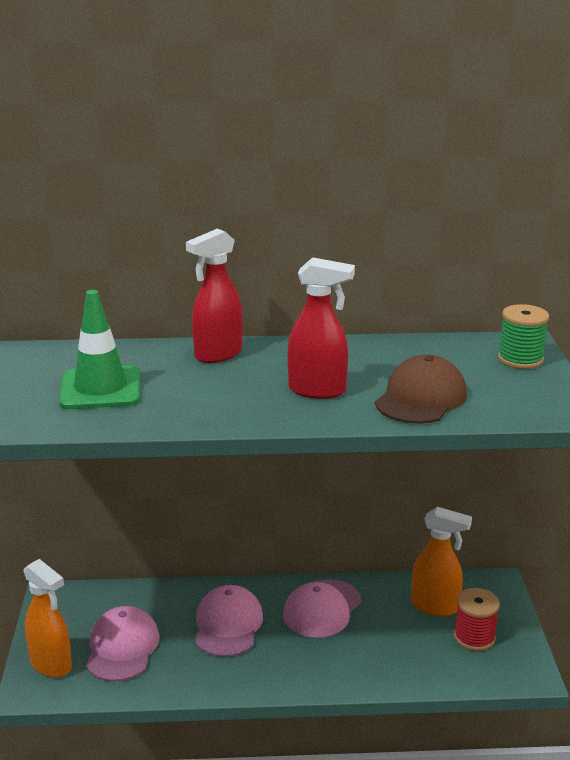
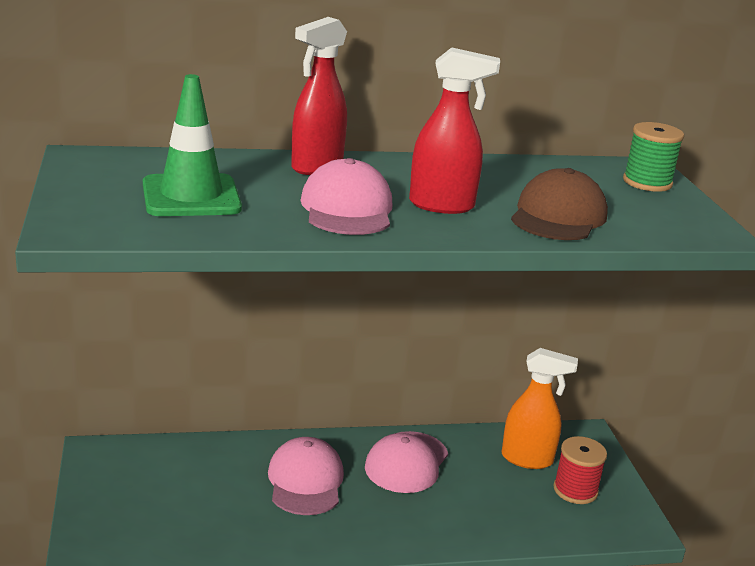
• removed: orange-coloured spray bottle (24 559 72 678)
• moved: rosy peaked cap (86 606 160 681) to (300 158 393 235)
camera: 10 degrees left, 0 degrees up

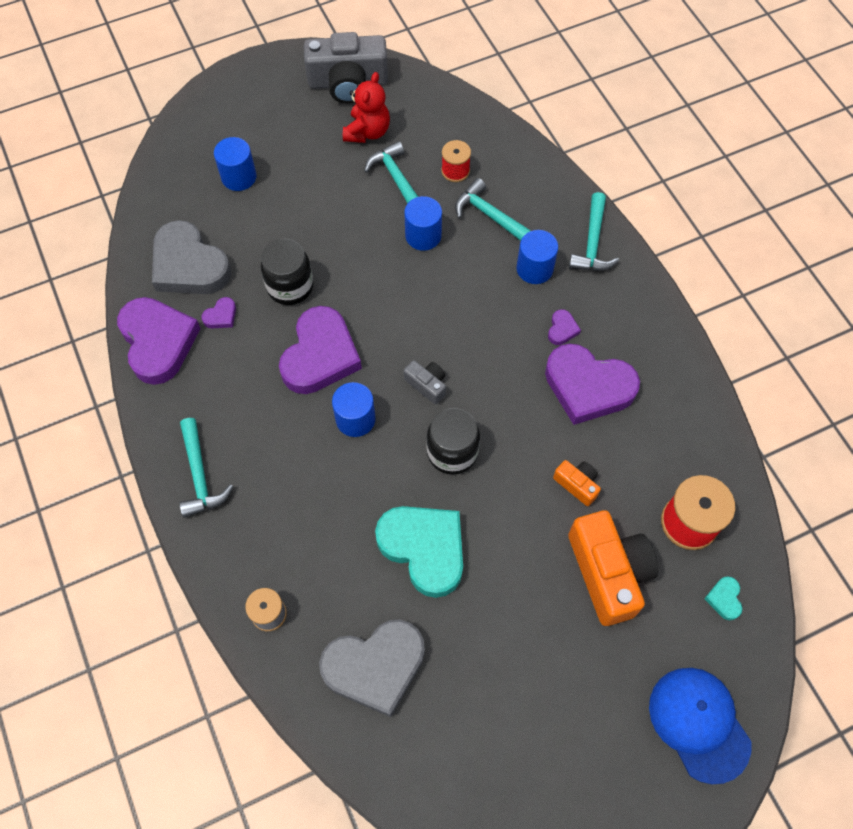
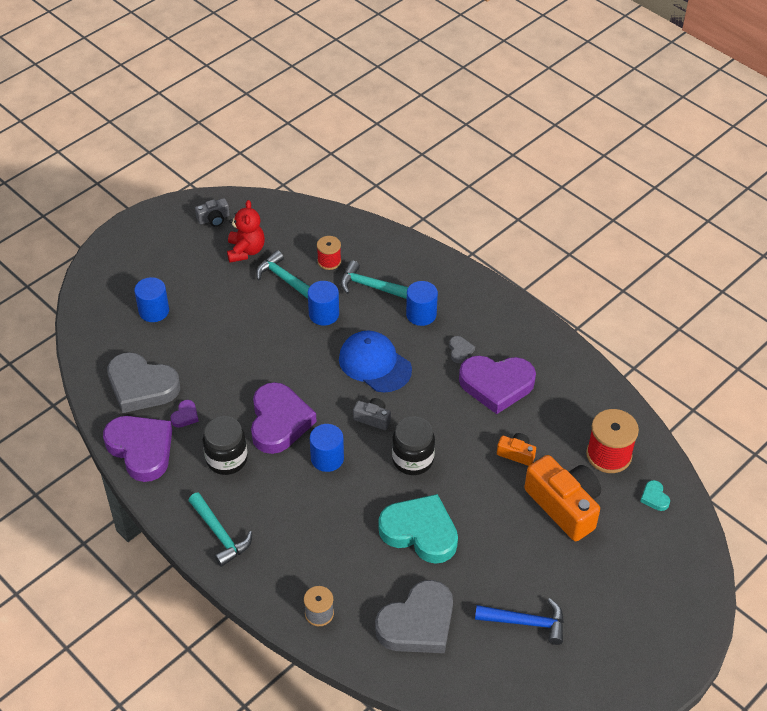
• resized: grey photo camera (304 32 388 104) = (195 198 230 227) x0.47
• removed: turquoise claw hammer (569 192 619 271)
• moved: jet-black jar (261 239 313 305) to (203 416 248 475)
• recoloured: violet love heart (548 309 581 345) to grey love heart (449 336 475 363)
• moved: royal blue peaked cap (649 668 752 784) to (339 330 412 392)
• added: royal blue claw hammer (475 598 564 645)
camera: 20 degrees left, 15 degrees down

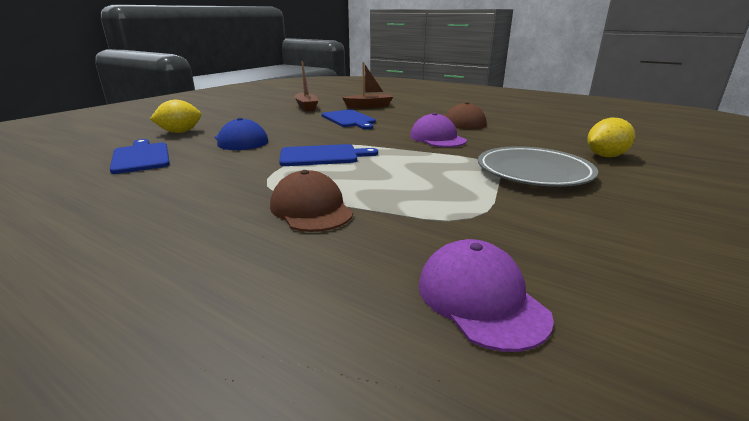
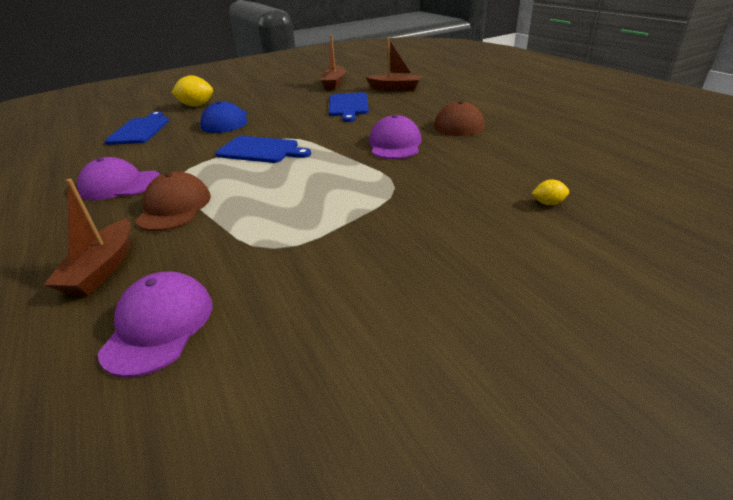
• resized: golden toy lemon (588 118 635 157) = (532 180 569 205) x0.51
• removed: grey plate (478 146 598 187)
• added: violet peaked cap (77 157 160 200)
• added: russet boat (44 179 130 295)
camera: 30 degrees right, 10 degrees up

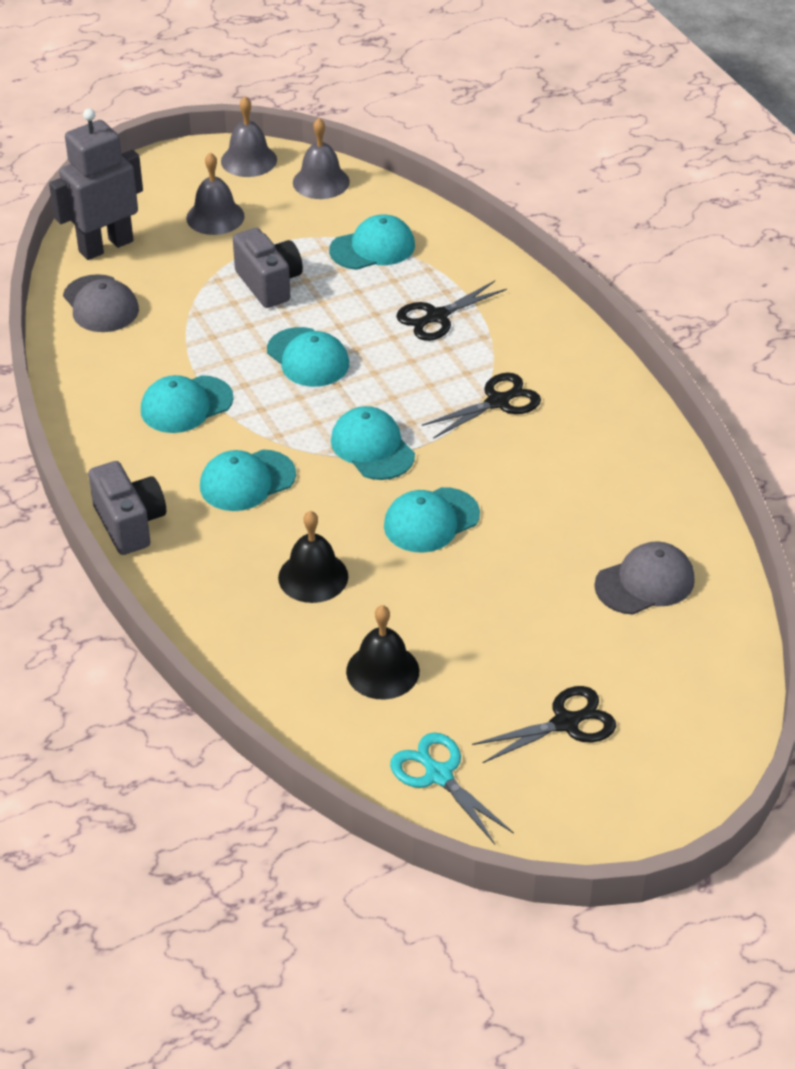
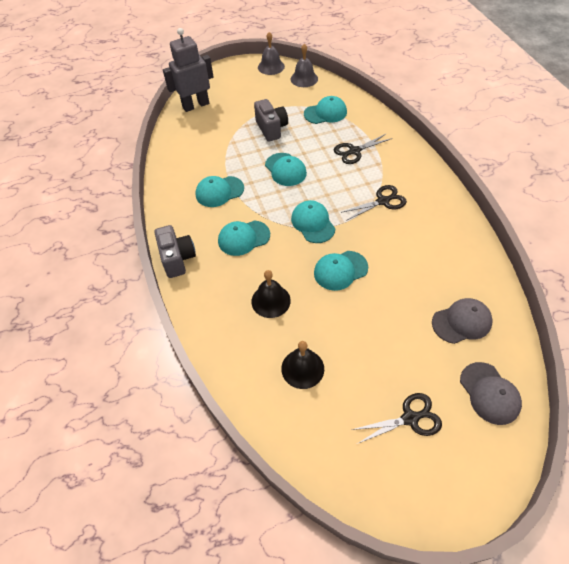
• removed: grey bell (186 152 245 235)
• moved: grey peaked cap (63 274 139 332) to (460 362 522 425)
• removed: turquoise scissors (390 733 514 844)
camera: 10 degrees right, 10 degrees up

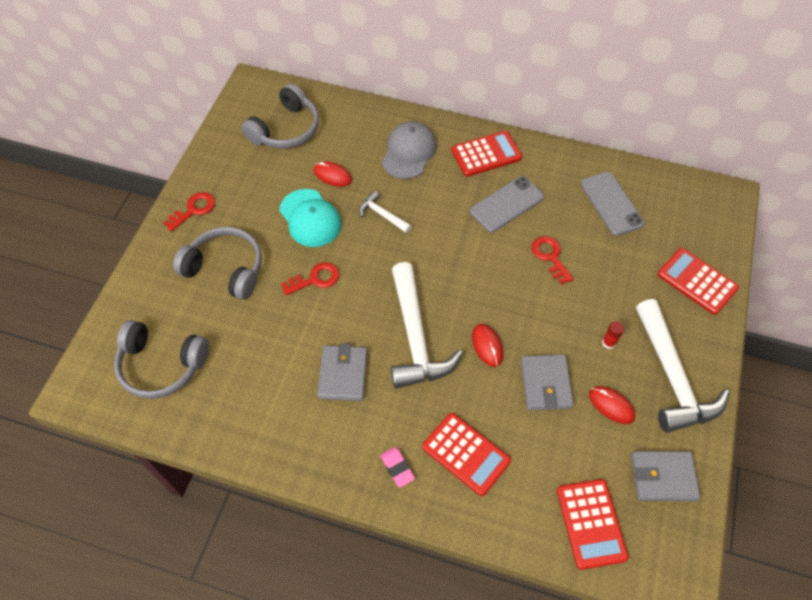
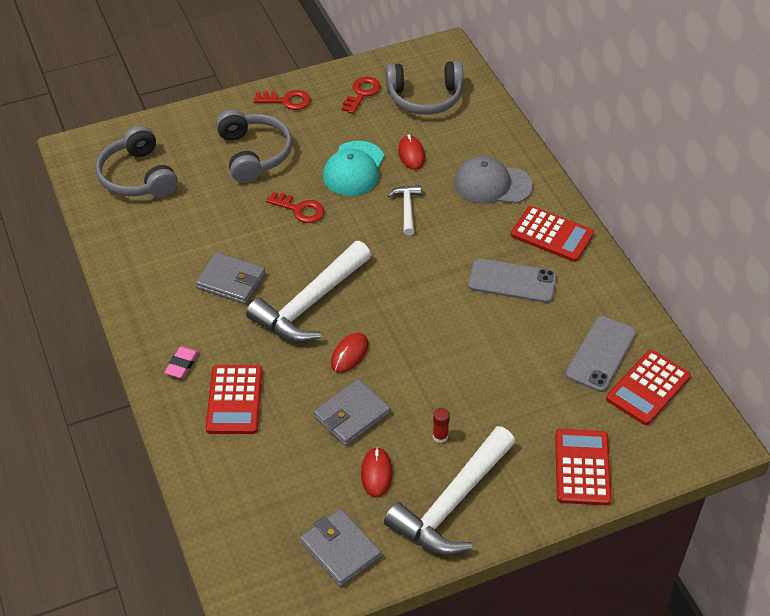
• turned: grey peaked cap (382 121 437 179) = (455 156 533 204) 150 degrees counterclockwise
• moved: scarlet key (532 236 574 285) to (342 77 381 114)
• turned: grey card wallet (317 343 367 401) = (195 252 265 304) 60 degrees clockwise
• moved: scarlet adding machine (557 479 629 570) to (606 350 690 425)
camera: 50 degrees right, 10 degrees down

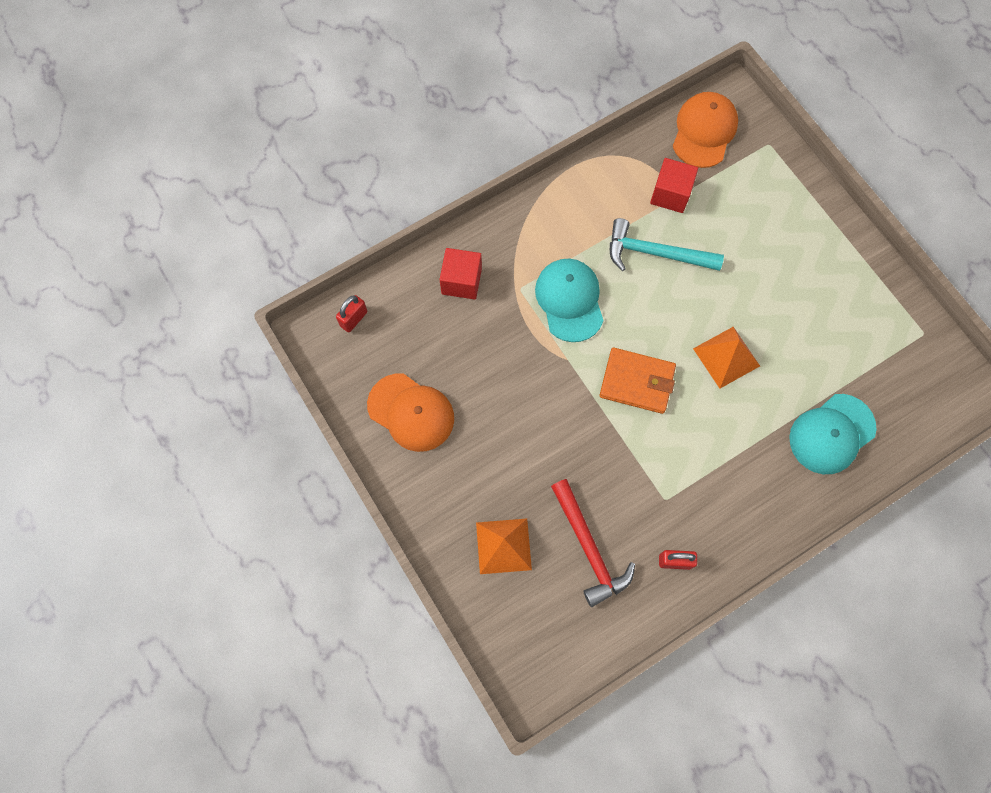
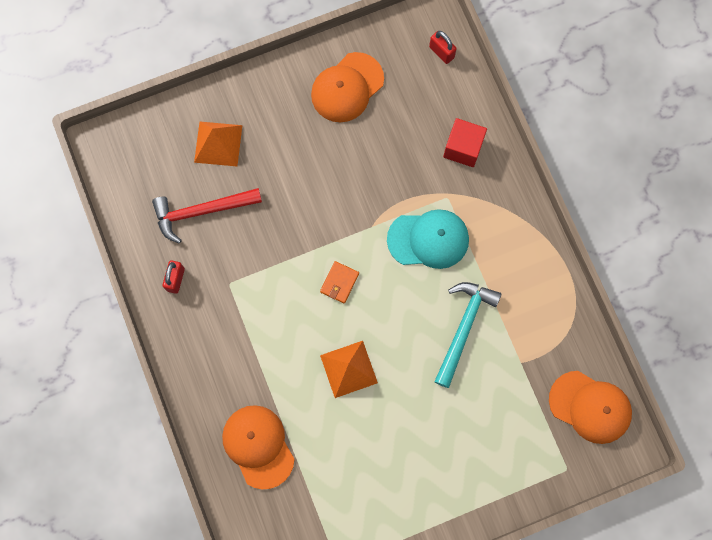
• removed: scarlet block (650 158 698 213)
• resized: orange-coloured card wallet (600 348 676 414) = (320 261 359 304) x0.58
• recoloured: turquoise peaked cap (789 394 876 474) to orange-coloured peaked cap (222 405 295 489)
camera: 100 degrees right, 5 degrees up

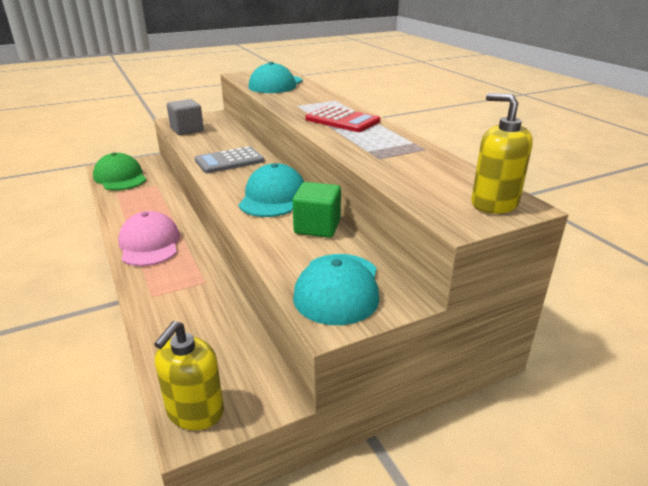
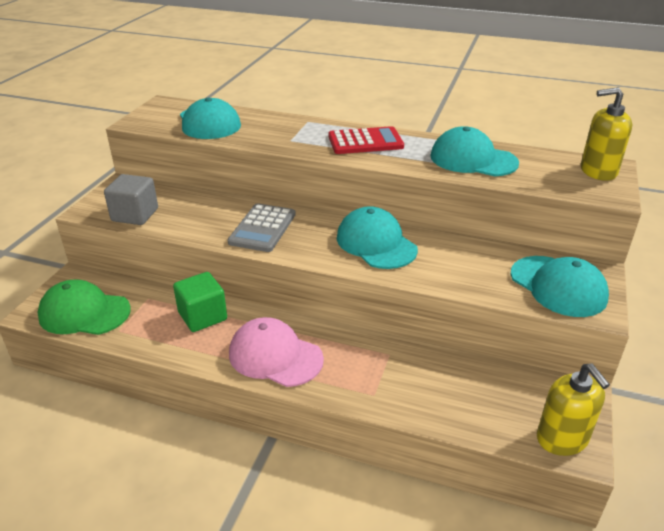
• moved: emerald block (293 182 341 238) to (173 272 227 332)
• added: turquoise peaked cap (431 126 519 176)
camera: 45 degrees left, 5 degrees up

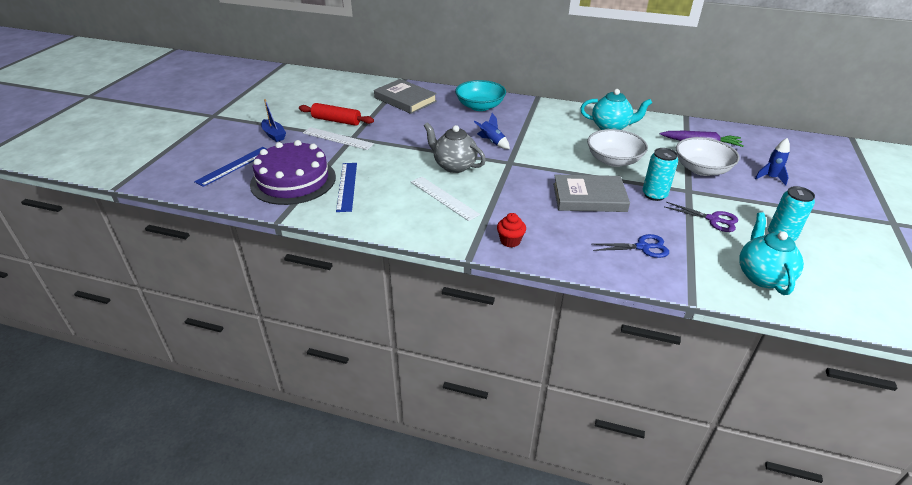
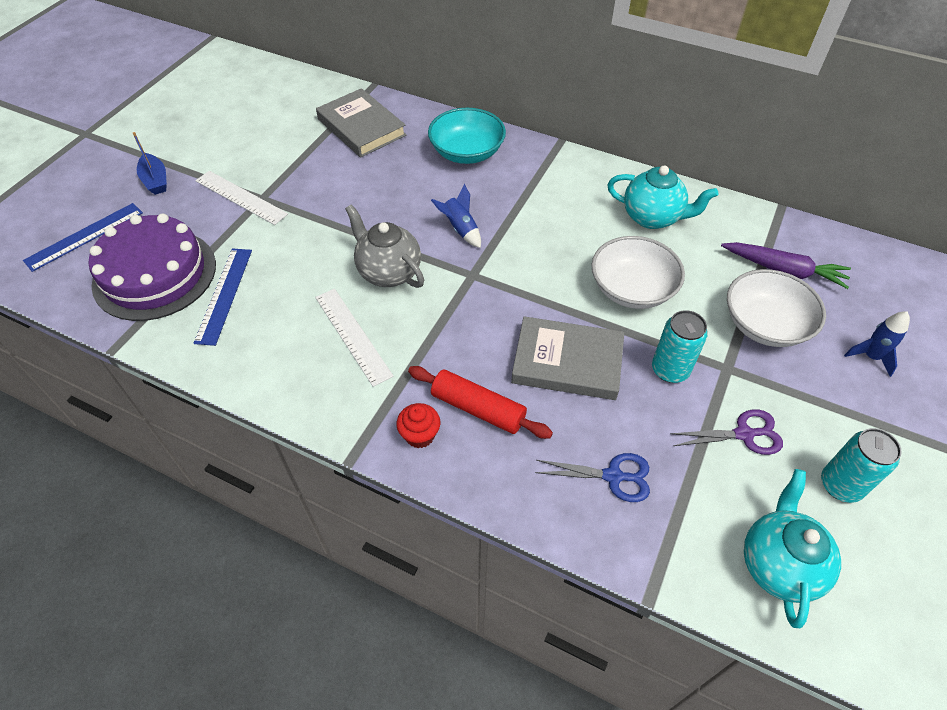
• moved: scarlet rolling pin (299 103 374 126) to (408 366 553 439)
• turned: violet scissors (665 202 738 232) = (670 409 783 455) 45 degrees counterclockwise
camera: 10 degrees right, 15 degrees up

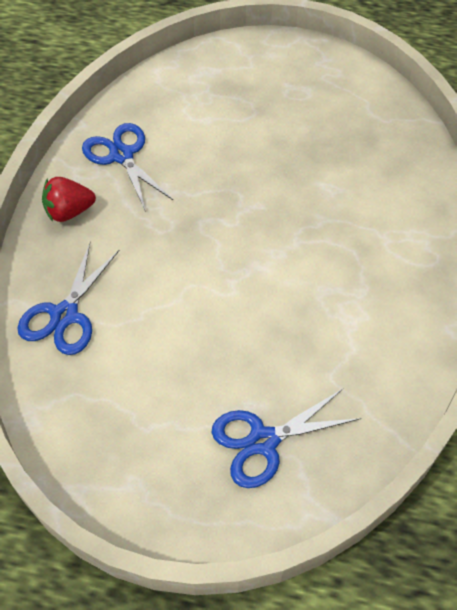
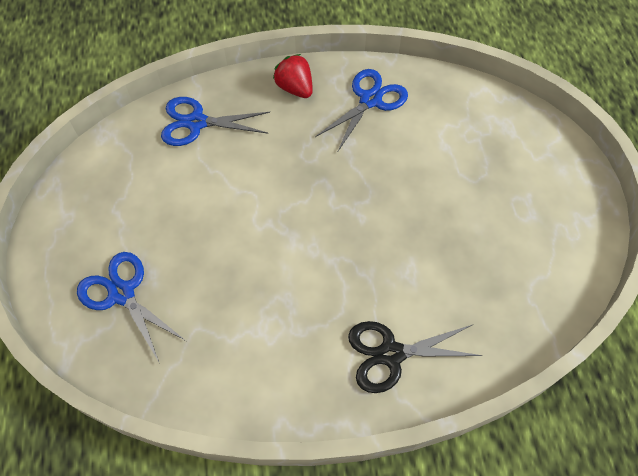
• added: jet-black scissors (348 321 483 393)
camera: 70 degrees right, 5 degrees up

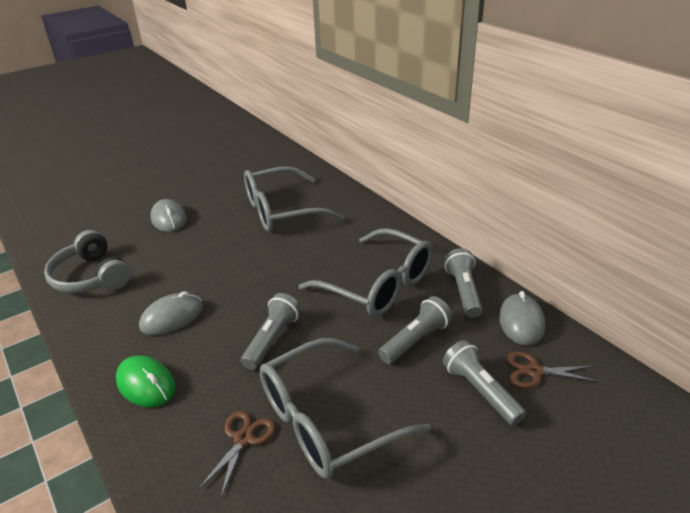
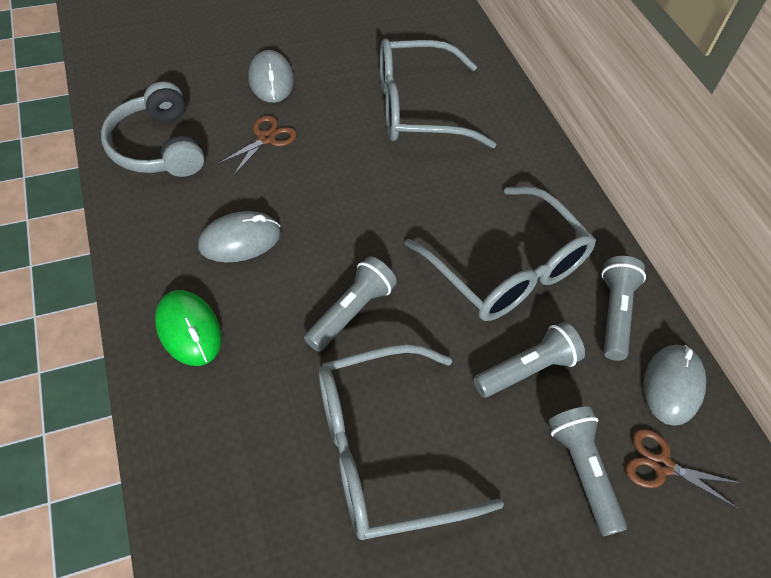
• moved: russet scissors (198 411 275 497) to (217 115 297 176)
camera: 10 degrees right, 20 degrees up

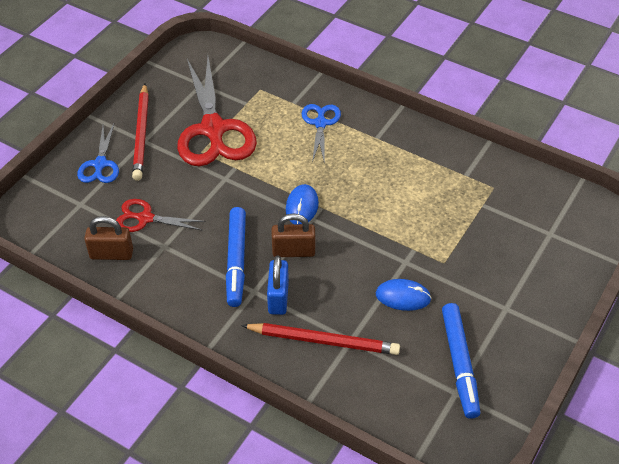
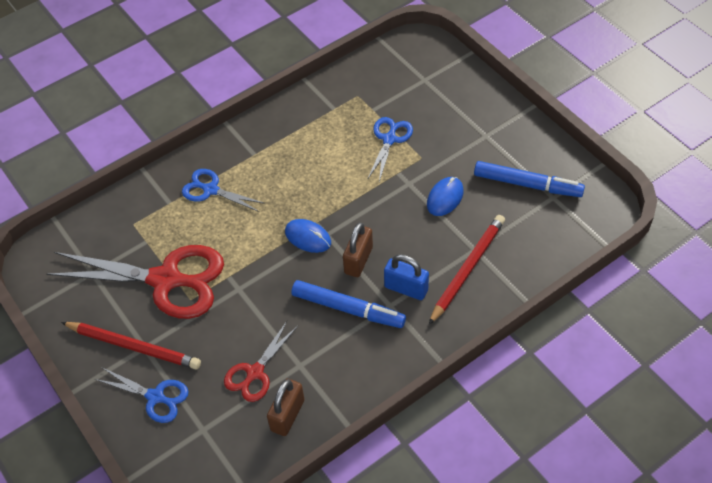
• added: royal blue scissors (367 117 413 182)
camera: 65 degrees left, 5 degrees up

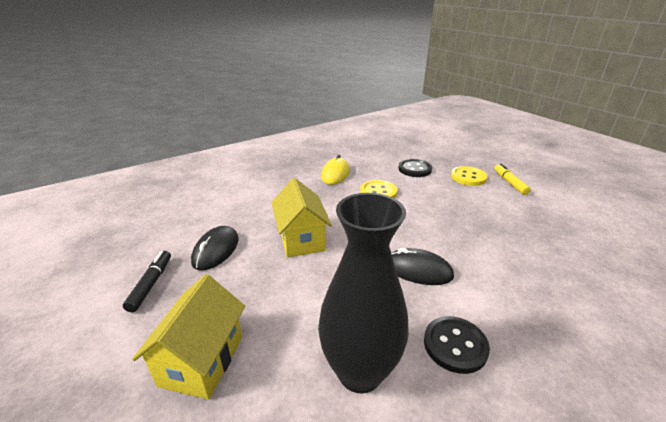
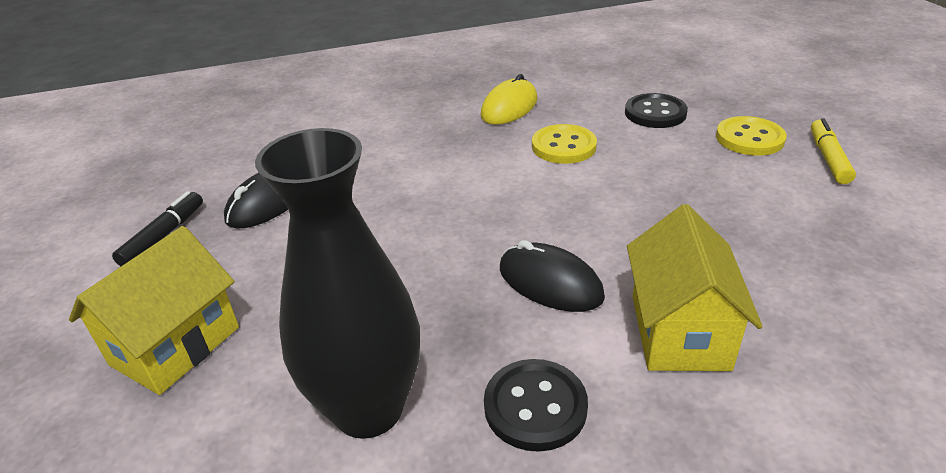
• moved: golden toy house (271 178 332 257) to (627 204 763 371)
camera: 20 degrees right, 5 degrees up

